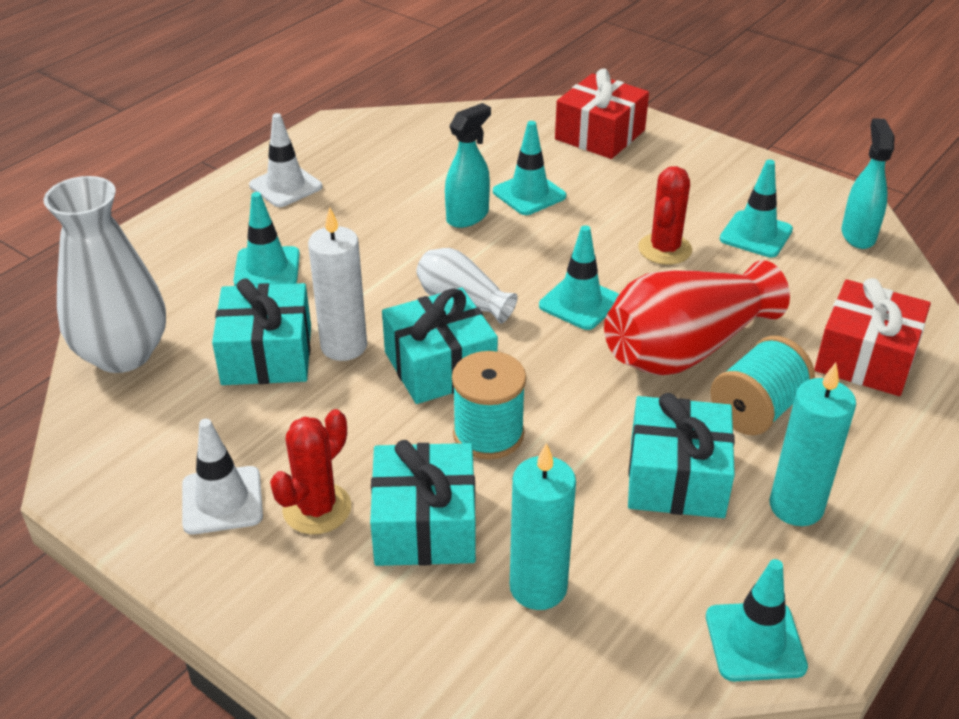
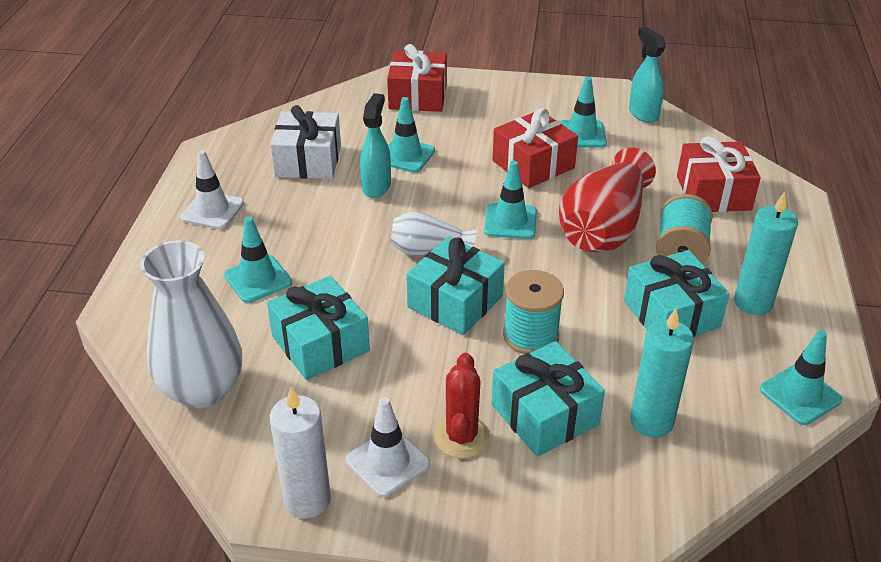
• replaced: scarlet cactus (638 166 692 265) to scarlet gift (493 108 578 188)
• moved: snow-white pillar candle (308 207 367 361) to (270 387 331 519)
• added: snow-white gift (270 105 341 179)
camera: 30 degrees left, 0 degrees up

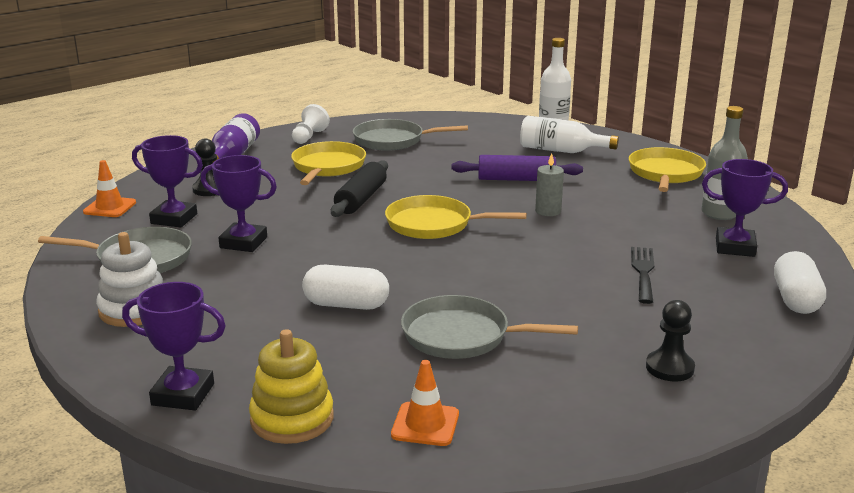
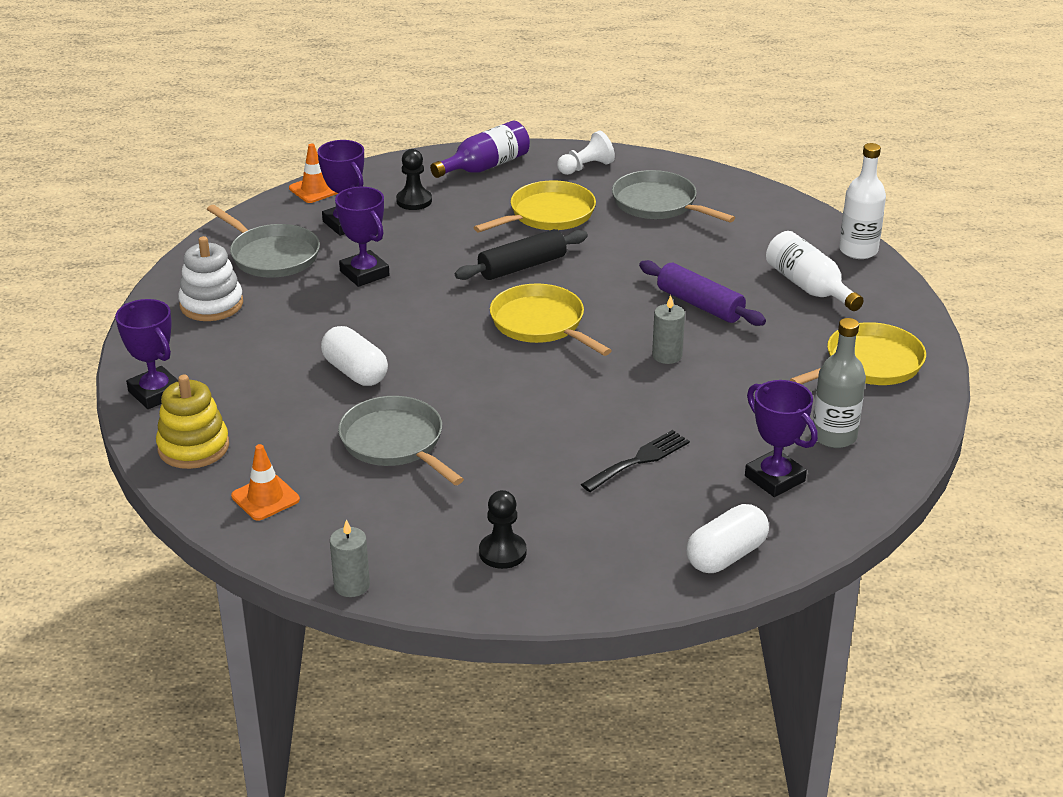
• added: grey pillar candle (330 520 370 597)
camera: 40 degrees right, 10 degrees up

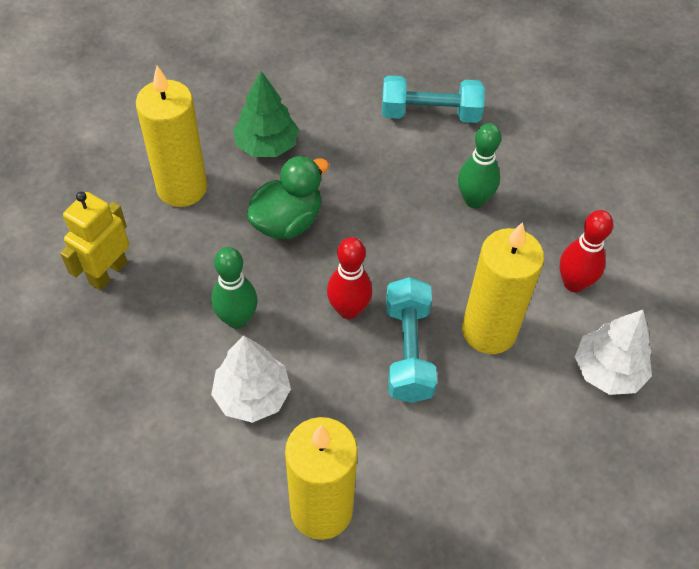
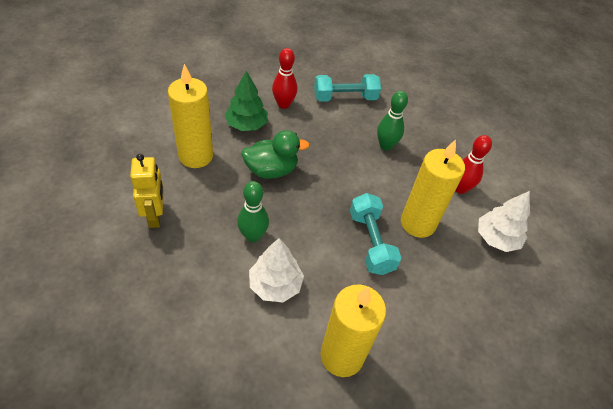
• turned: emerald duck (246 155 329 239) = (241 130 310 179) 45 degrees clockwise
• turned: golden robot (60 192 129 290) = (130 154 164 228) 150 degrees clockwise
• moved: scarlet tenpin (327 237 372 319) to (272 48 297 109)
camera: 15 degrees left, 5 degrees down

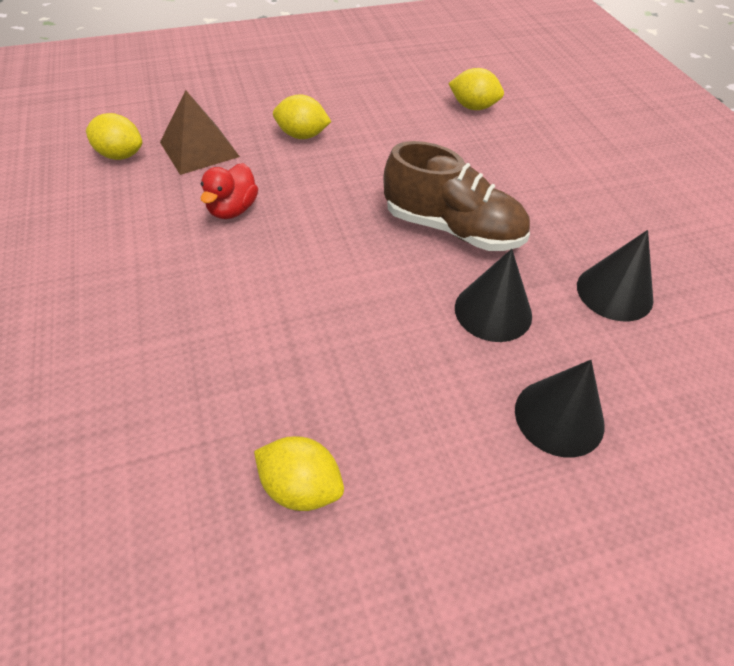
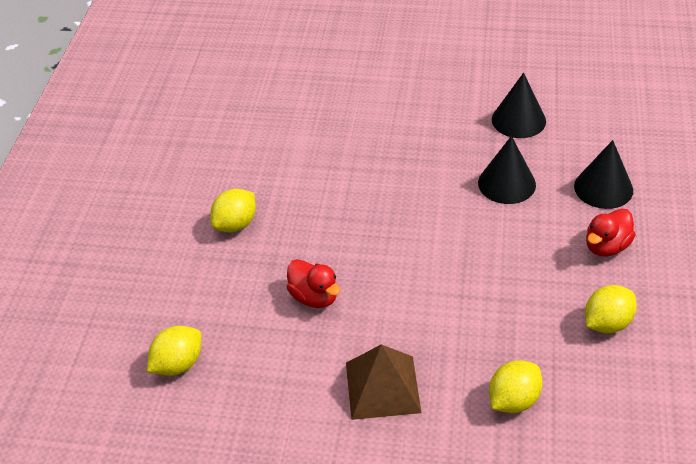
• moved: golden toy lemon (448 68 504 110) to (489 360 542 413)
• moved: russet pyramid shape (160 90 240 175) to (346 344 422 420)
• removed: russet lace-up shoe (384 141 530 251)
• added: scarlet duck (586 208 636 257)
camera: 60 degrees left, 5 degrees down

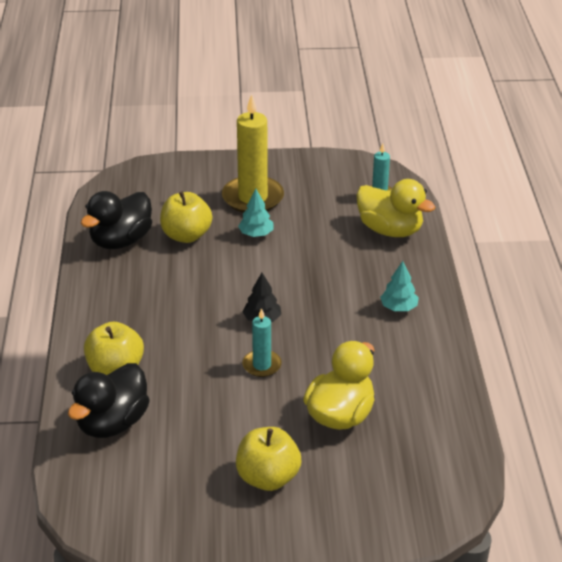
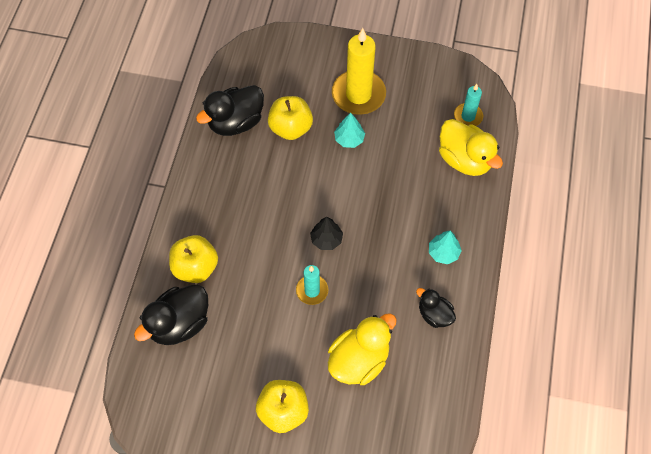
• added: jet-black duck (416 288 456 328)
camera: 15 degrees right, 25 degrees up

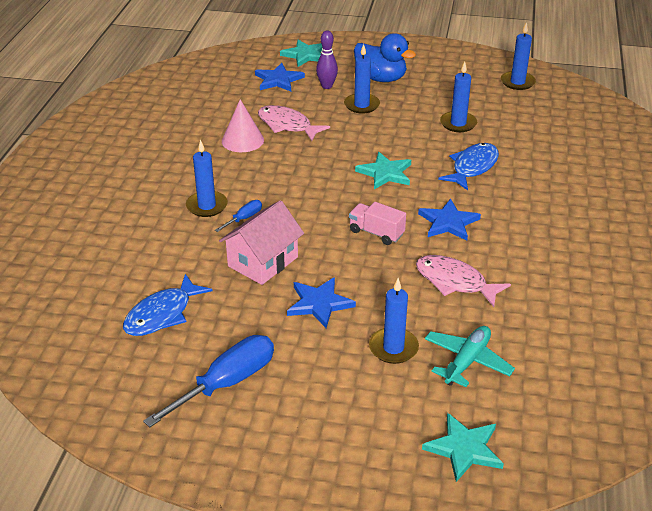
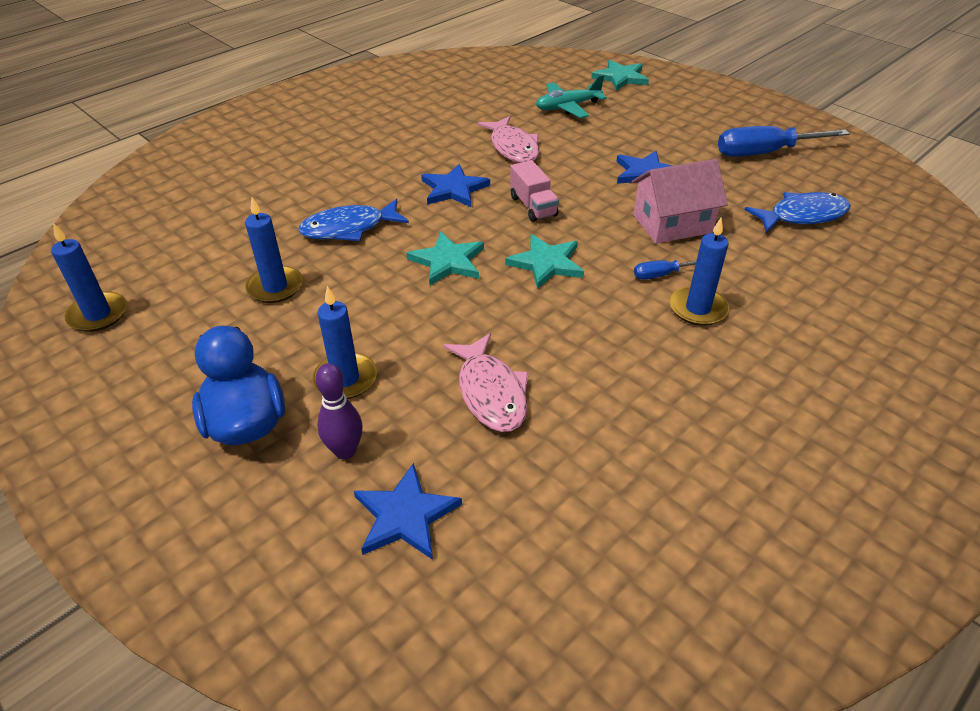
• moved: turquoise star shape (280 40 322 67) to (505 234 584 289)
• removed: rosy cone (222 99 264 152)
• removed: royal blue pillar candle (369 278 419 364)
camera: 145 degrees left, 5 degrees up

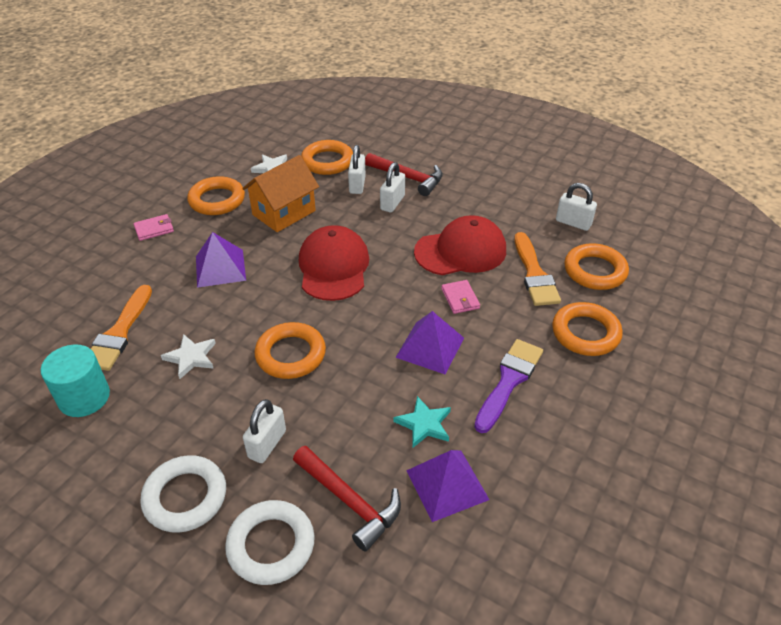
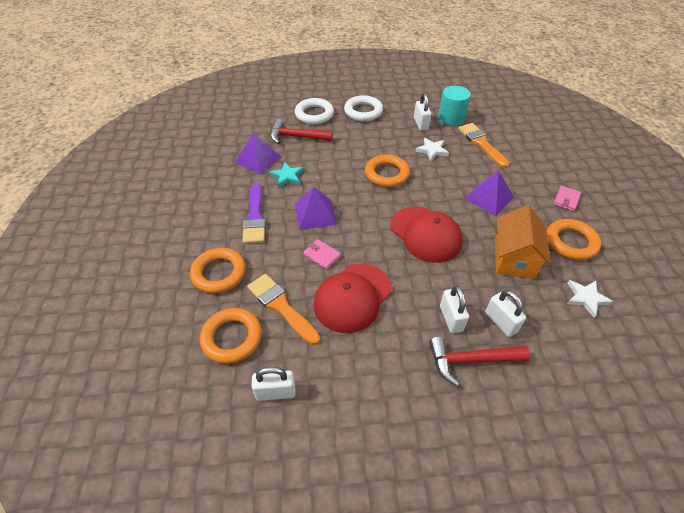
• removed: orange-coloured torus (301 140 353 175)
• moved: snow-white padlock (243 399 286 463) to (414 93 431 130)
camera: 145 degrees right, 5 degrees up

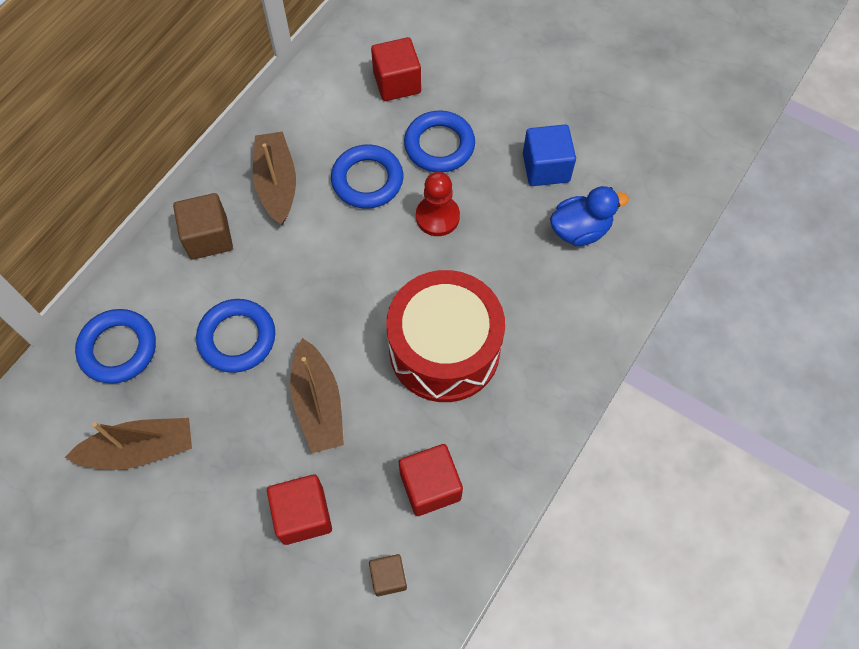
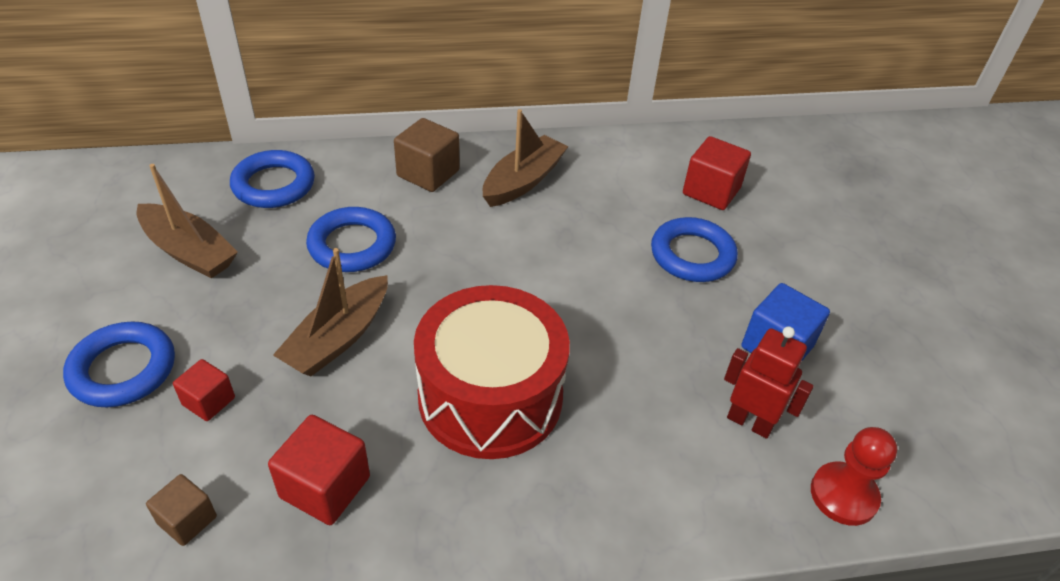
• moved: royal blue torus (331 145 403 209) to (63 322 175 407)
• moved: scarlet chess pawn (416 172 460 236) to (811 427 897 526)
• replaced: royal blue duck (550 186 629 246) to scarlet robot (724 326 814 439)
• resized: scarlet block (267 475 332 545) = (173 359 235 421) x0.61
camera: 45 degrees right, 20 degrees down

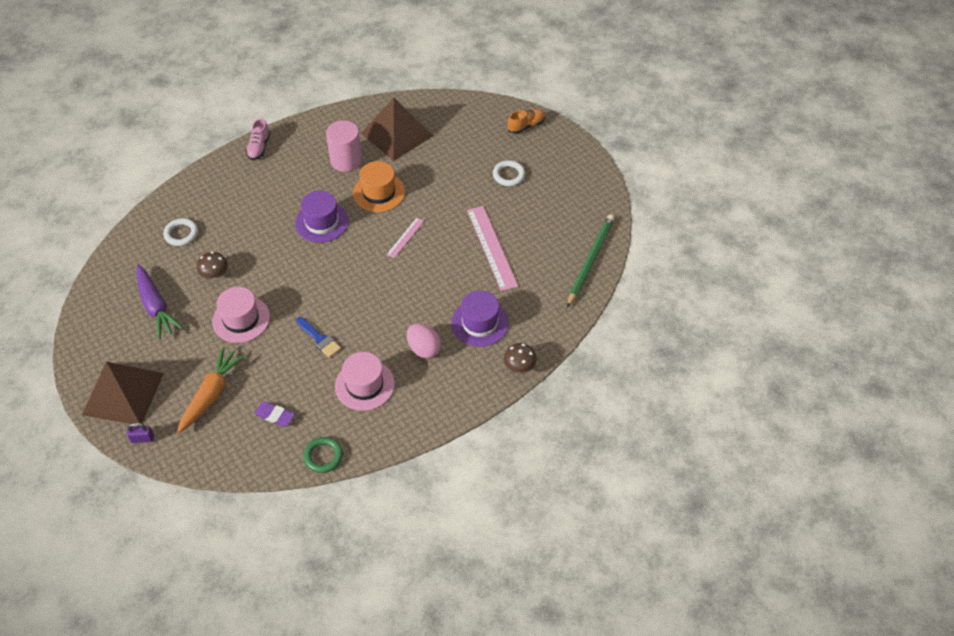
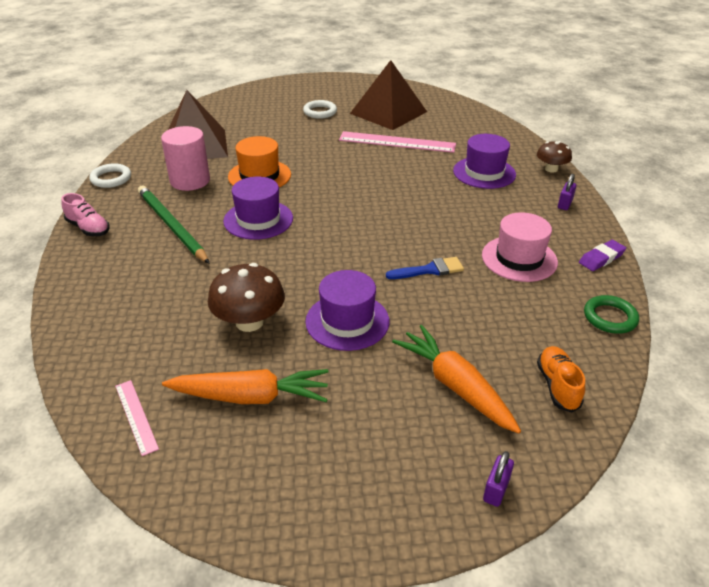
• moved: orange-coloured lace-up shoe (507 109 545 134) to (537 346 585 413)
• moved: emerald wooden pencil (567 214 615 308) to (138 186 210 264)
• moved: snow-white torus (163 218 198 246) to (89 163 131 188)
• moved: rosy straightedge (387 218 424 258) to (115 380 159 456)
• resized: russet toadstool (197 252 228 279) = (208 263 285 332) x1.60
• recoloured: violet carrot (137 265 183 340) to orange-coloured carrot (162 369 329 404)
• recoloured: rosy top hat (212 287 270 343) to violet top hat (305 270 389 351)
• removed: rosy toy egg (407 323 441 358)
• moved: russet pyramid shape (82 362 164 424) to (350 60 427 130)
• moved: violet pencil eraser (254 401 295 427) to (579 240 626 271)
• added: violet padlock (558 174 577 210)
camera: 60 degrees left, 15 degrees down

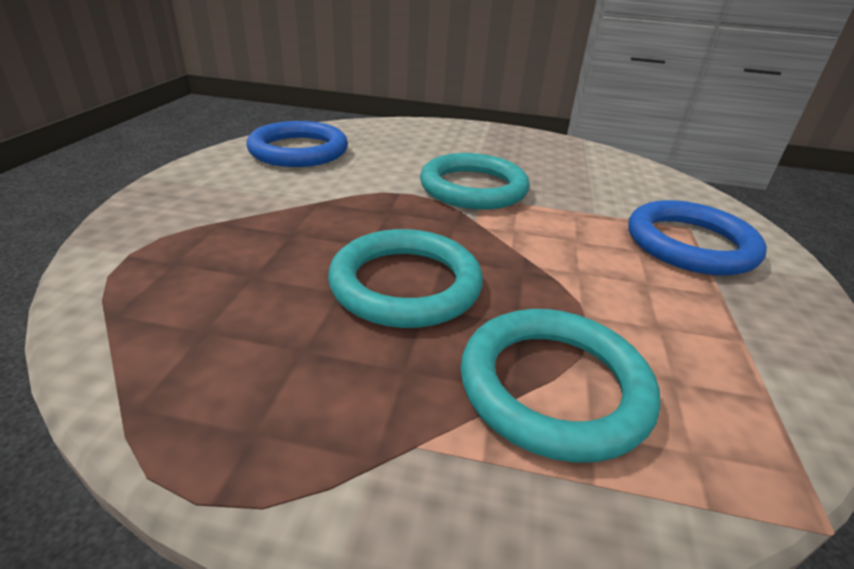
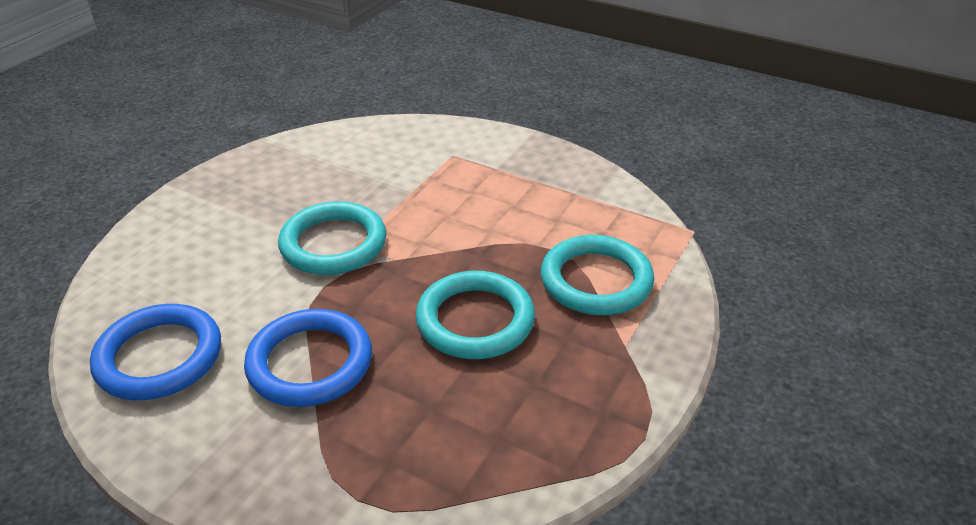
• moved: royal blue torus (628 200 767 275) to (244 309 372 407)
camera: 70 degrees left, 5 degrees up

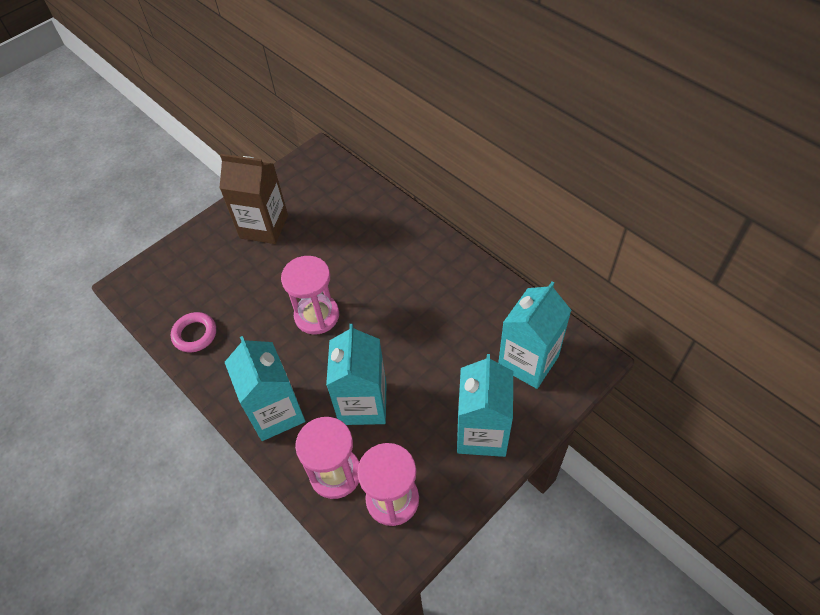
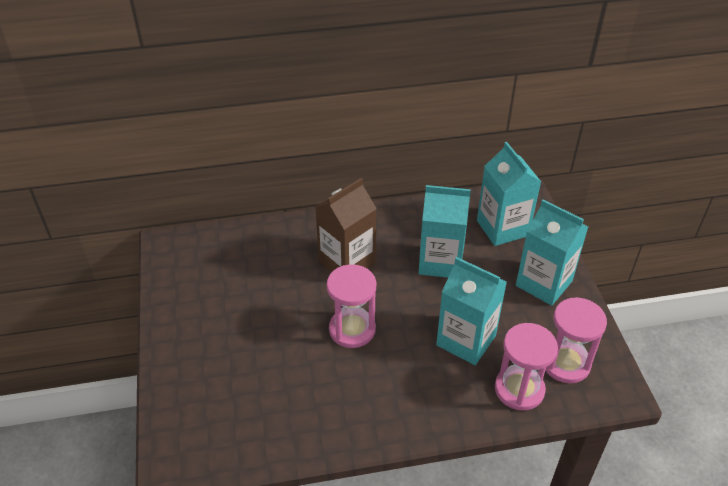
• moved: russet juice carton (219 154 288 244) to (315 178 377 272)
• removed: rosy torus (171 312 216 352)
• moved: turquoise juice carton (225 336 305 441) to (418 185 471 278)
camera: 60 degrees left, 10 degrees down

